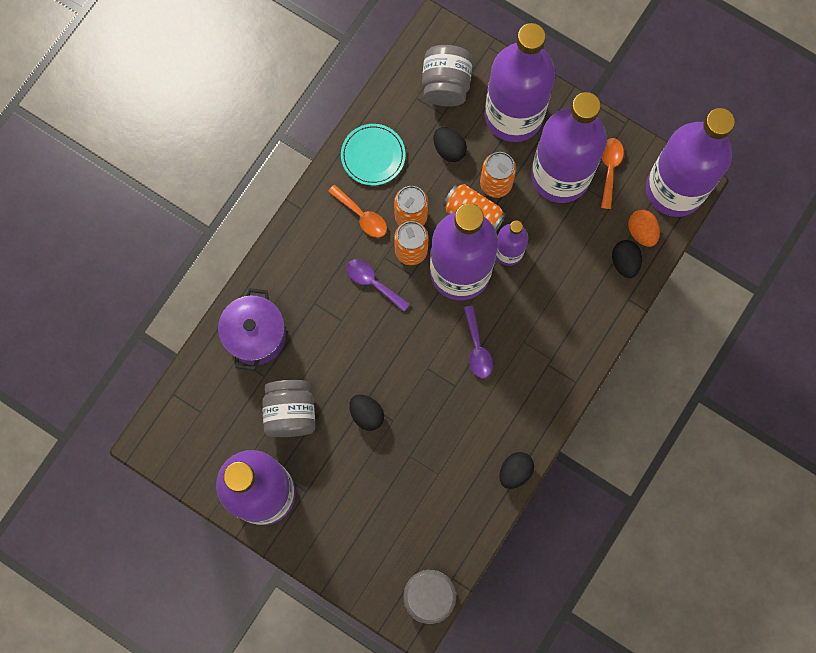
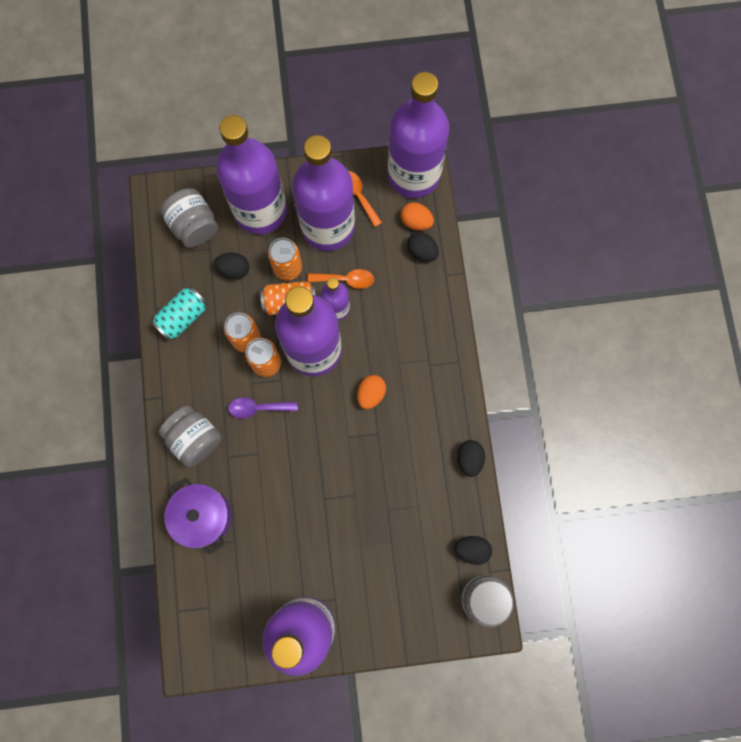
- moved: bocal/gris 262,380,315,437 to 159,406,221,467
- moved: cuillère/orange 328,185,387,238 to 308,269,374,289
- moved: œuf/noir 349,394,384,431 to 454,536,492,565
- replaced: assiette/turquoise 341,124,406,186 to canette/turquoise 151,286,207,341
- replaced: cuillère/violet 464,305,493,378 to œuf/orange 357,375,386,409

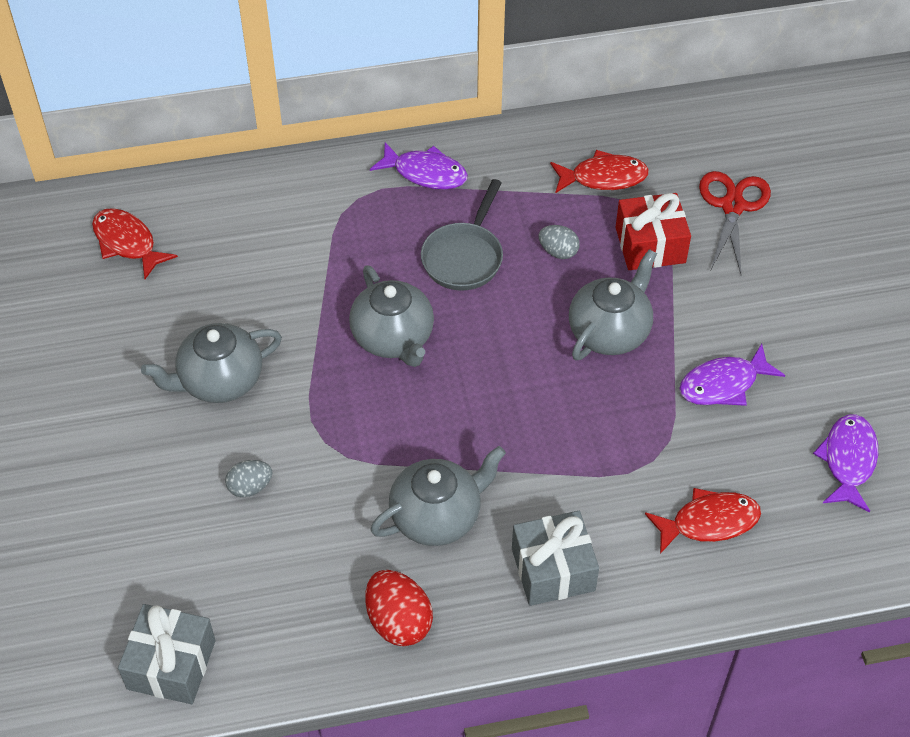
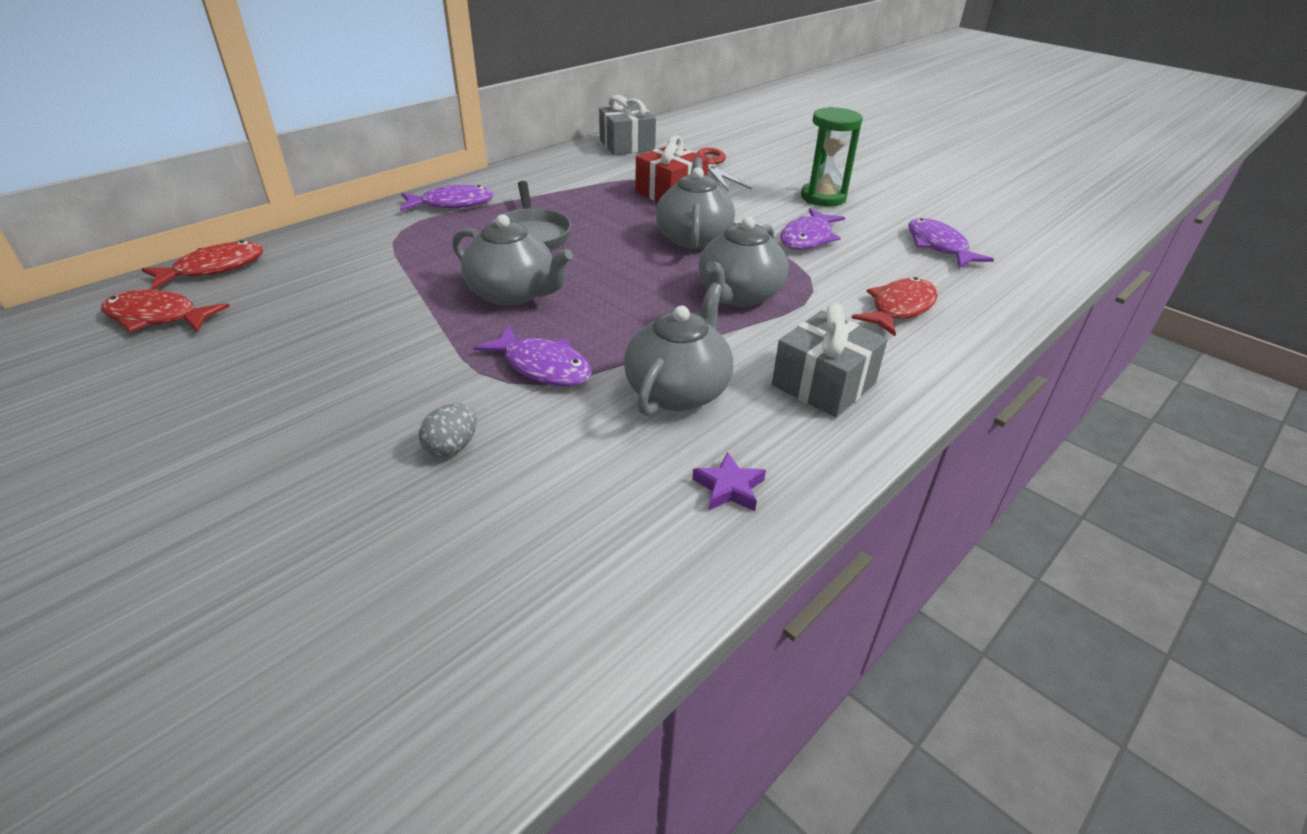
- removed: œuf/gris 539,225,580,259
- added: poisson/violet 473,325,592,387
- added: sablier/vert 801,107,863,206
- moved: cadeau/gris 118,604,216,704 to 599,95,656,155
- moved: théière/gris 141,323,282,403 to 698,217,789,307
- moved: poisson/rouge 550,150,649,193 to 142,240,264,290
- replaced: œuf/rouge 366,570,433,646 to étoile/violet 692,452,766,511

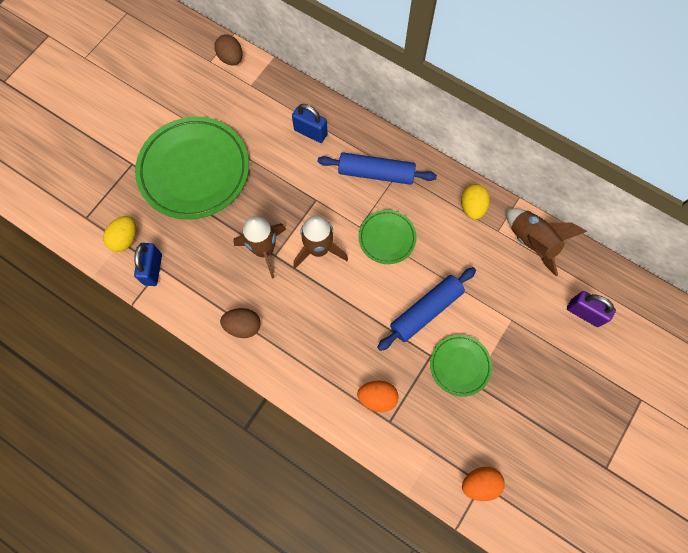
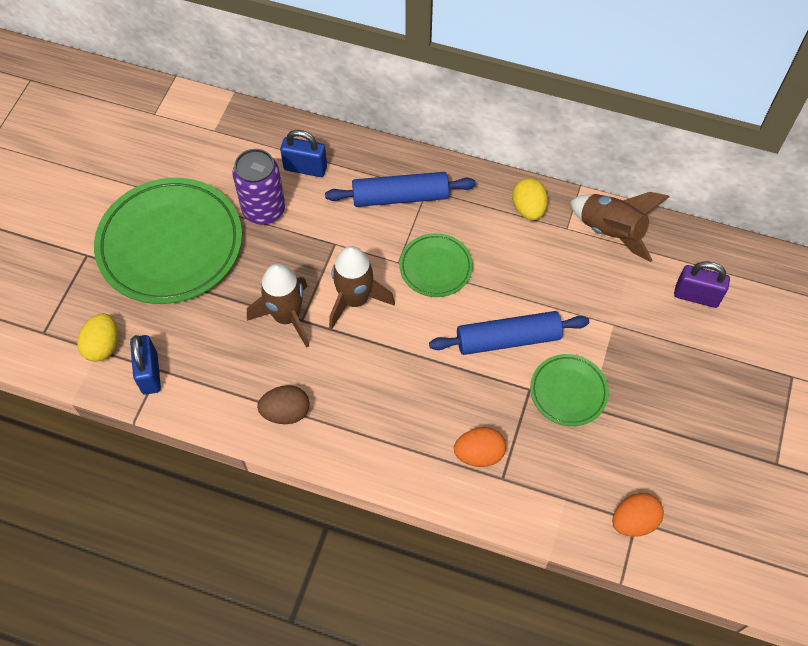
- removed: œuf/marron 214,34,243,66
- added: canette/violet 232,149,285,225
- turned: rouleau à pâtisserie/bleu 377,267,476,351 = 429,311,589,355 45 degrees clockwise

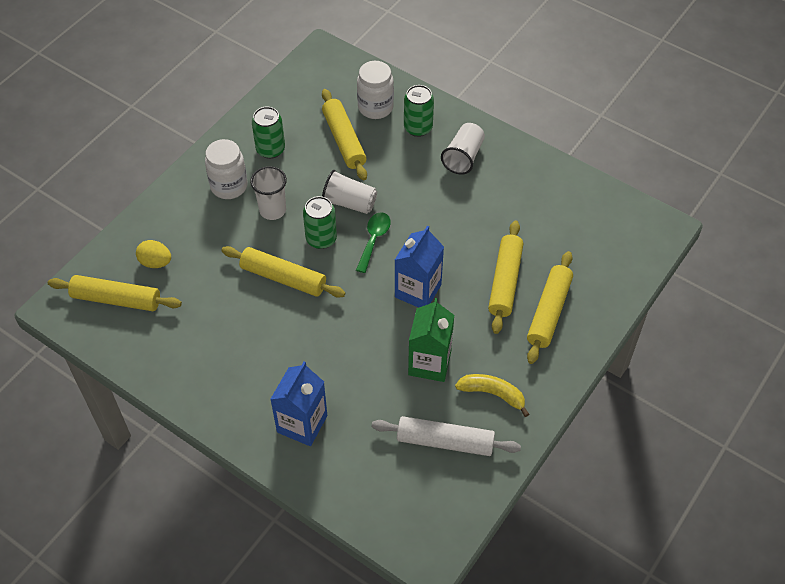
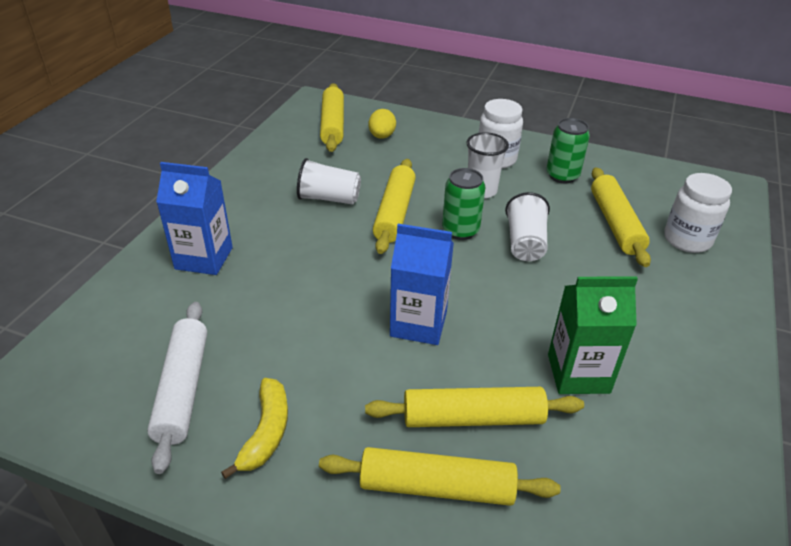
- removed: cuillère/vert 356,212,391,273
- removed: canette/vert 404,85,434,137
- moved: brique de lait/vert 408,298,454,382 to 548,276,638,394
- moved: gobelet/blanc 441,123,485,175 to 297,158,361,204
- turned: rouleau à pâtisserie/jaune 322,89,367,181 = 591,168,651,267 60 degrees counterclockwise

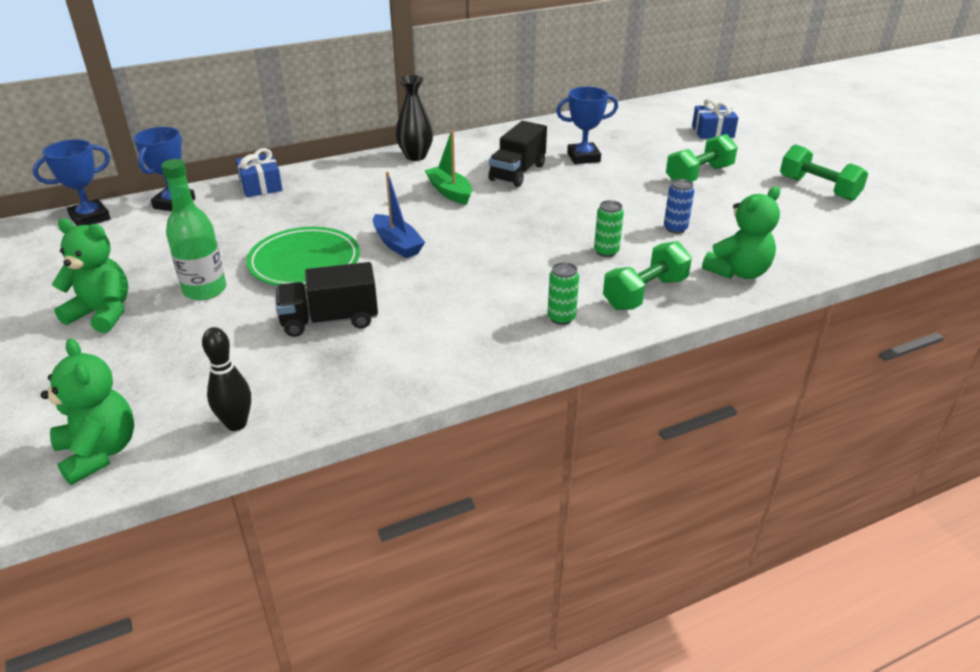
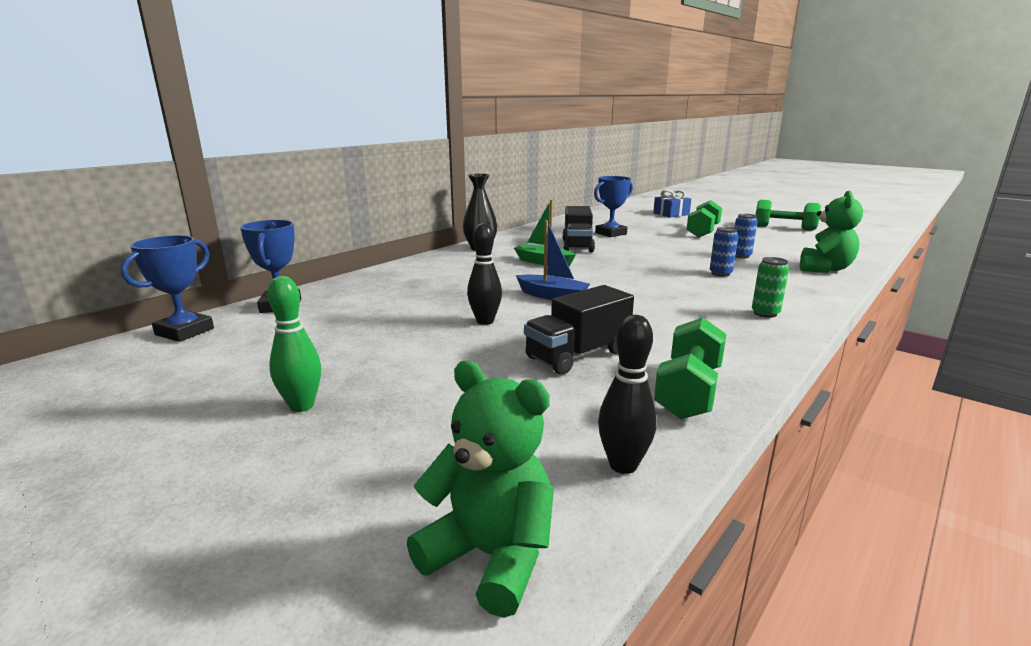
- removed: bouteille/vert 161,159,226,300
- removed: cadeau/bleu 236,148,283,197
- moved: haltère/vert 603,241,692,310 to 654,317,727,419
- replaced: ours en peluche/vert 52,218,128,333 to quille/vert 267,276,321,412
- replaced: assiette/vert 246,227,360,286 to quille/noir 467,223,502,325
- recoloured: canette/vert 594,200,624,257 to canette/bleu 710,227,738,277

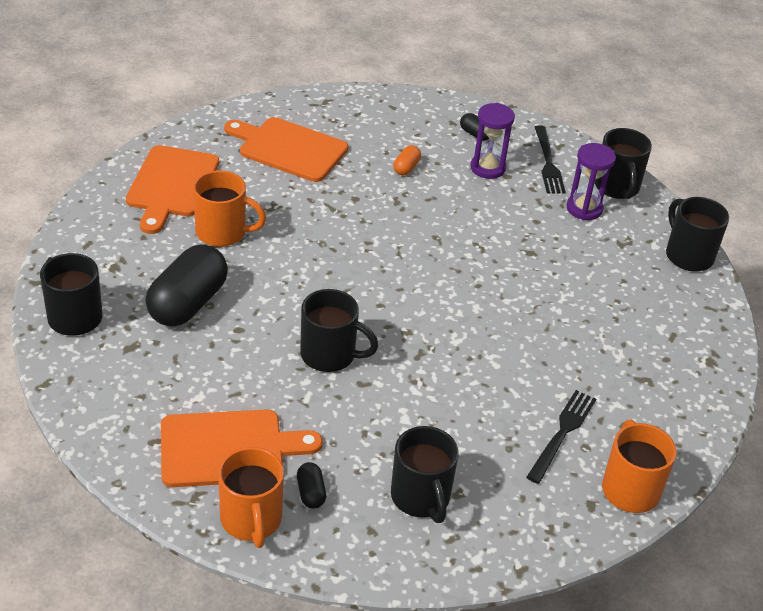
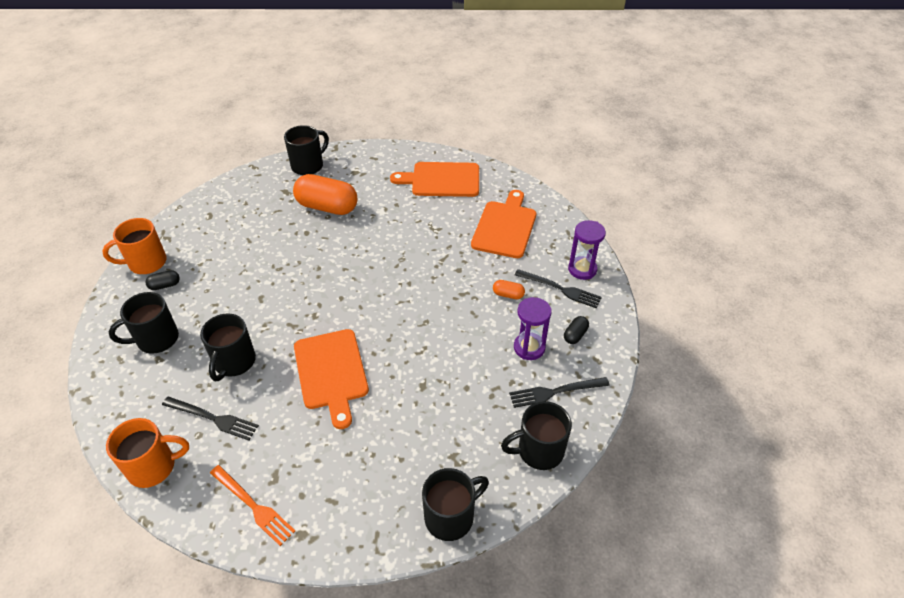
- removed: tasse/orange 193,171,266,247
- added: fourchette/orange 210,465,295,546
- added: fourchette/noir 515,269,602,308
- moved: planche à découper/orange 161,409,323,487 to 294,329,369,429
- moved: tasse/noir 300,289,378,372 to 200,313,256,381
- moved: sablier/violet 567,143,616,220 to 568,220,606,280
- recoloured: gélule/noir 145,244,228,326 to gélule/orange 293,174,357,215

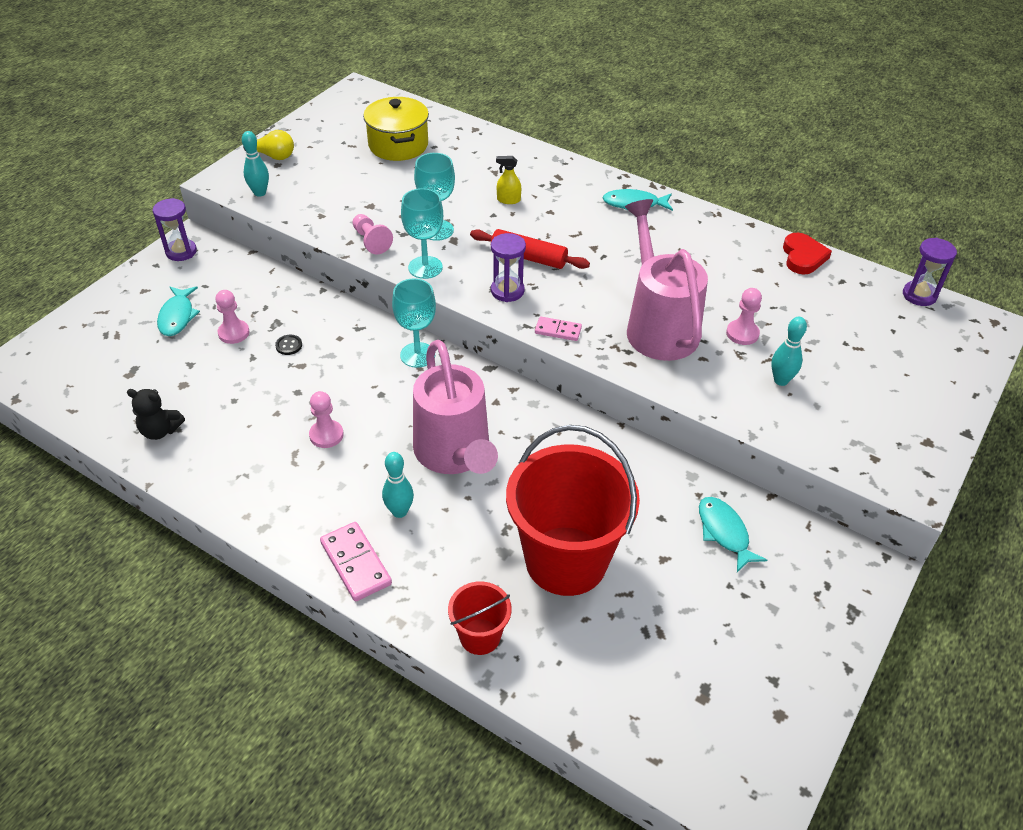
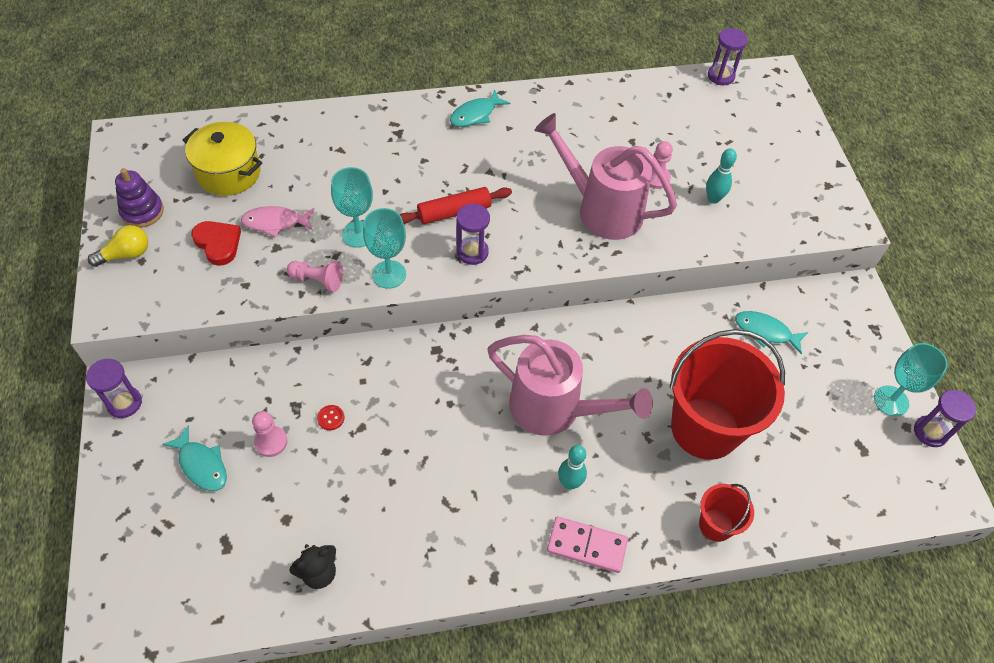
- removed: quille/turquoise 242,131,269,197
- removed: pion/rose 309,391,344,448
- removed: vaporisateur/jaune 496,156,521,204
- removed: domino/rose 535,317,582,341
- added: jouet à empiler/violet 115,168,164,228
- added: poisson/rose 241,206,315,237
- added: sablier/violet 914,390,976,447
- moved: verre à pied/turquoise 392,279,436,368 to 874,343,948,417
- moved: cœur/rouge 783,233,832,275 to 191,221,241,266
- recoloured: bouton/noir 275,335,302,355 to bouton/rouge 317,405,344,430

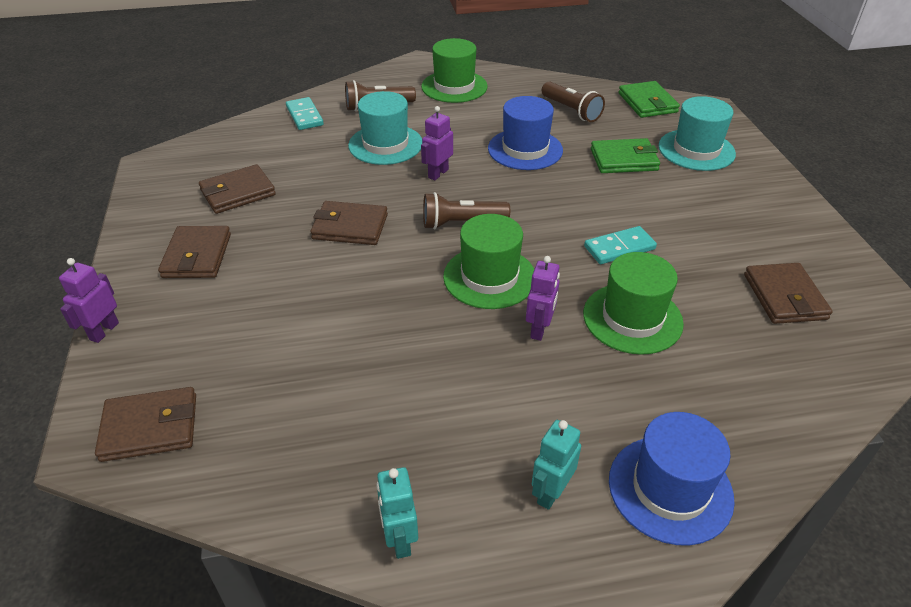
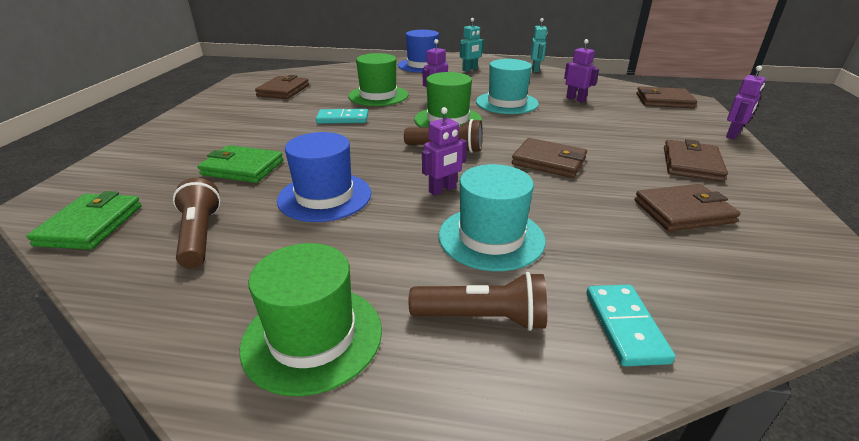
- added: robot/violet 564,39,599,102
- moved: chapeau/turquoise 658,96,736,171 to 476,59,539,114

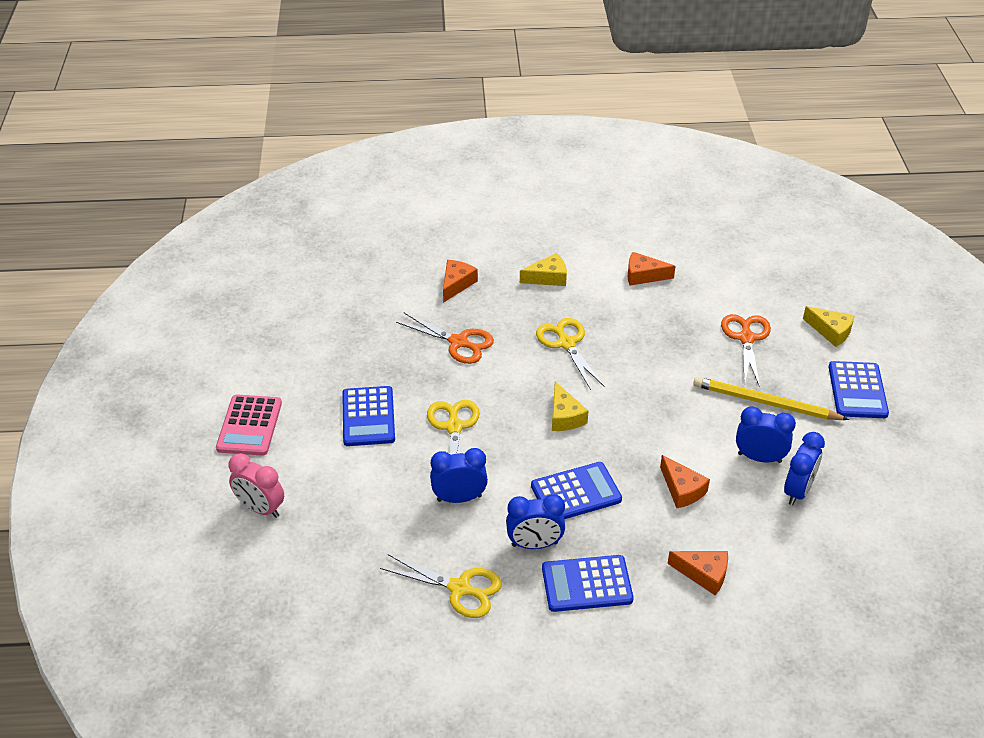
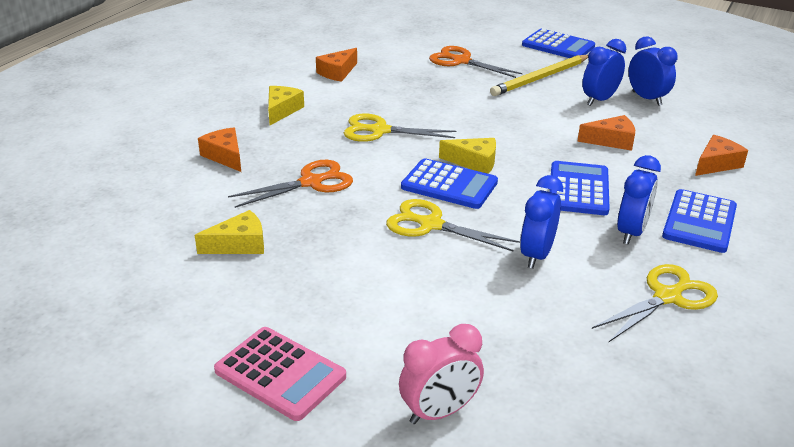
- moved: calculatrice/bleu 342,386,395,446 to 401,158,498,209
- moved: fromage/jaune 803,306,855,347 to 195,210,264,254

